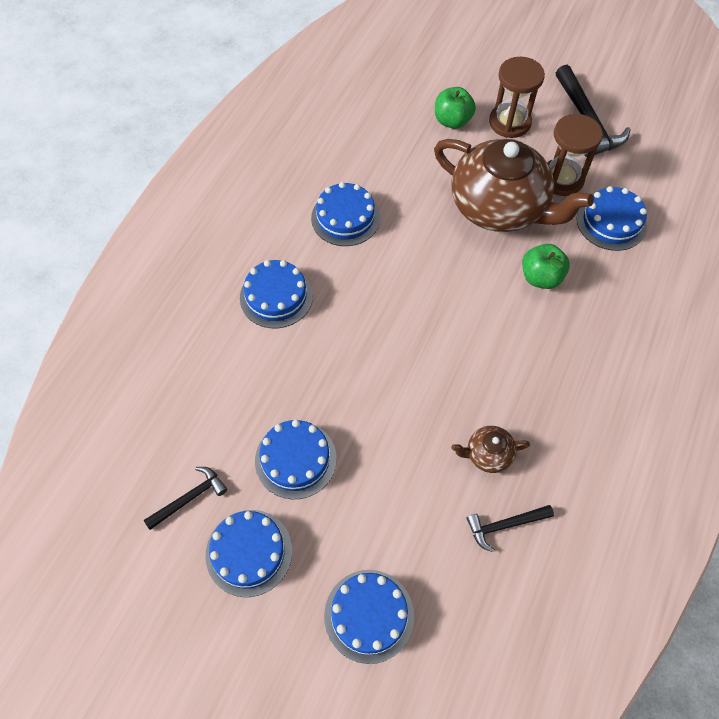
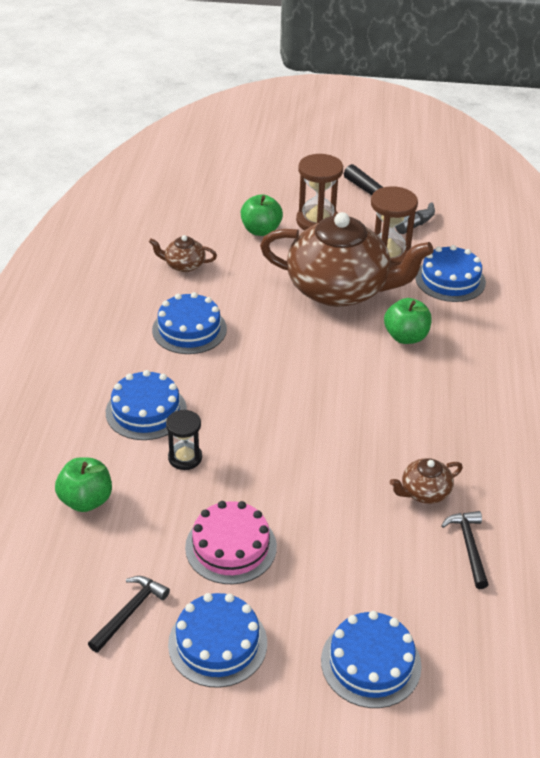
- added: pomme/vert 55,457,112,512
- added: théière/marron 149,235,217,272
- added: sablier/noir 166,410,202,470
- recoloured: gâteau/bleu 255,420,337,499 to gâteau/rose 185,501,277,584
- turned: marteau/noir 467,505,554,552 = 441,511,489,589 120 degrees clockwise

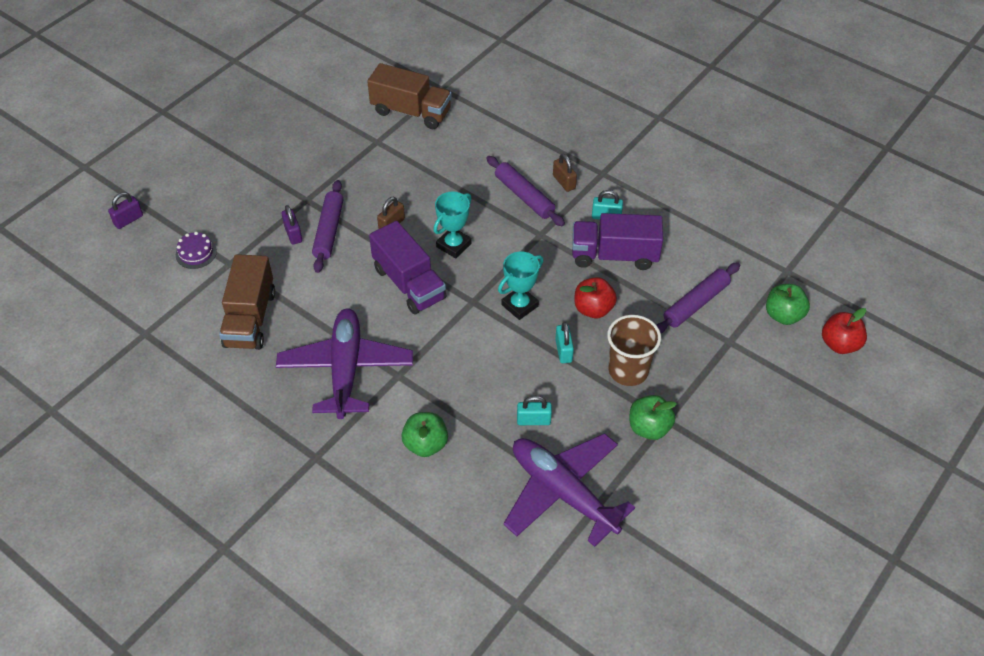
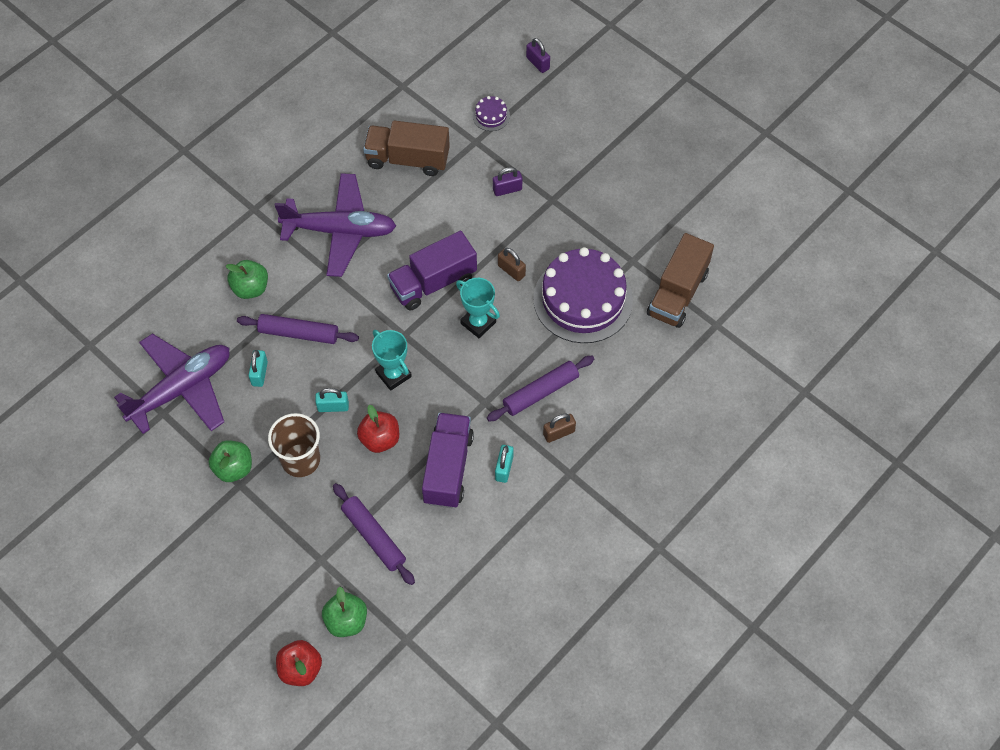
- added: gâteau/violet 533,247,633,343
- moved: rouleau à pâtisserie/violet 312,180,343,273 to 237,314,359,344

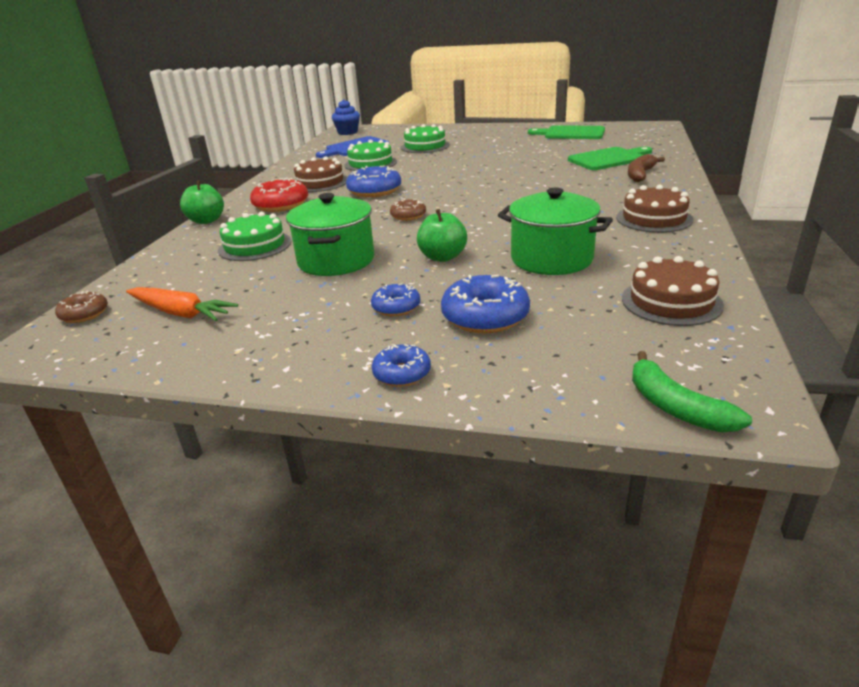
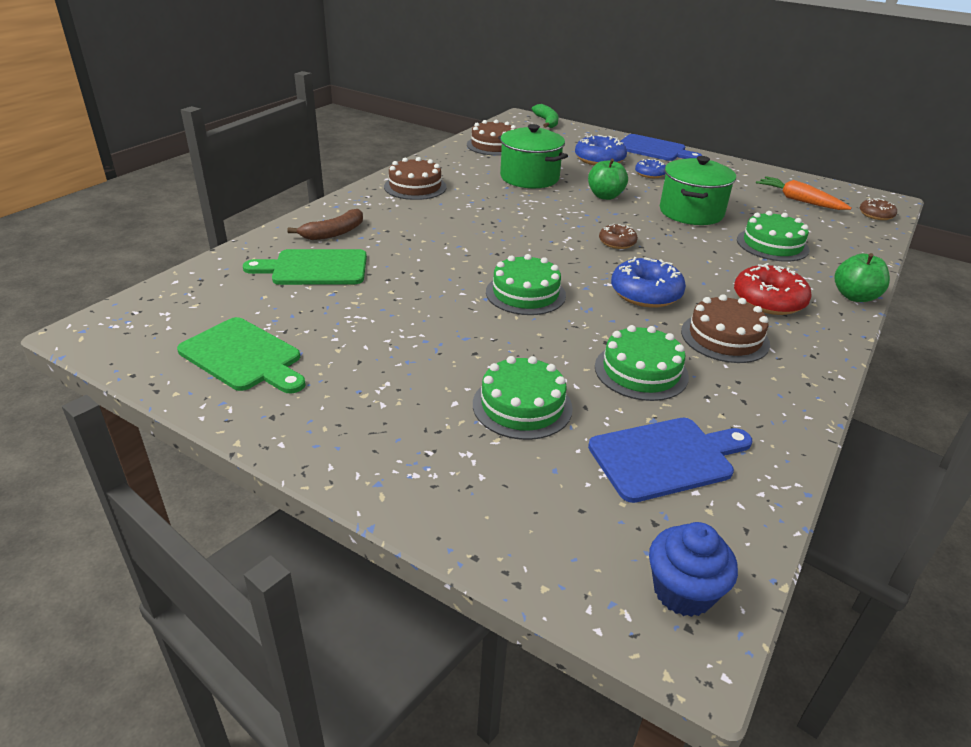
- added: gâteau/vert 486,254,566,315
- replaced: beignet/bleu 372,344,431,387 to planche à découper/bleu 621,134,702,161

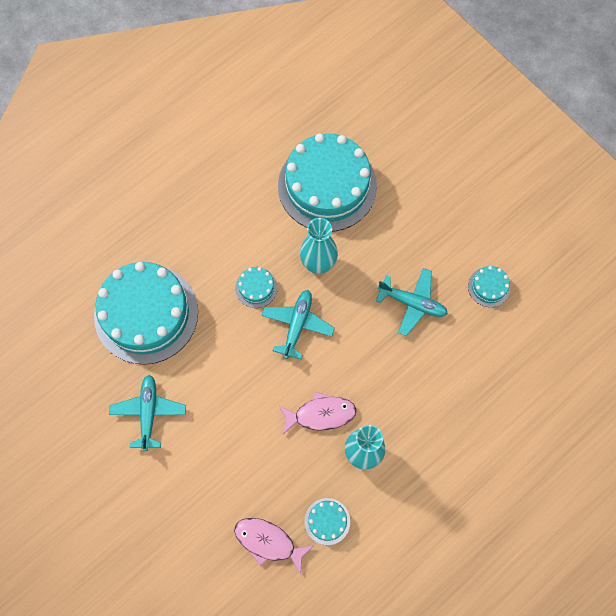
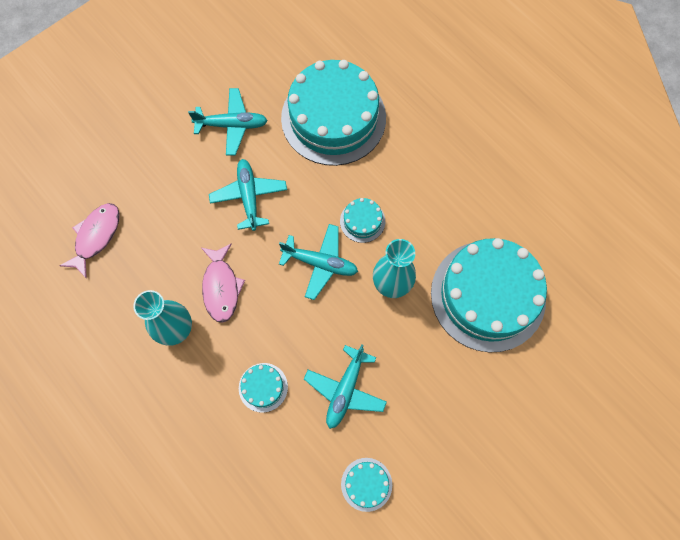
- added: avion/turquoise 209,159,287,231
- moved: gâteau/turquoise 305,498,350,545 to 239,363,288,413

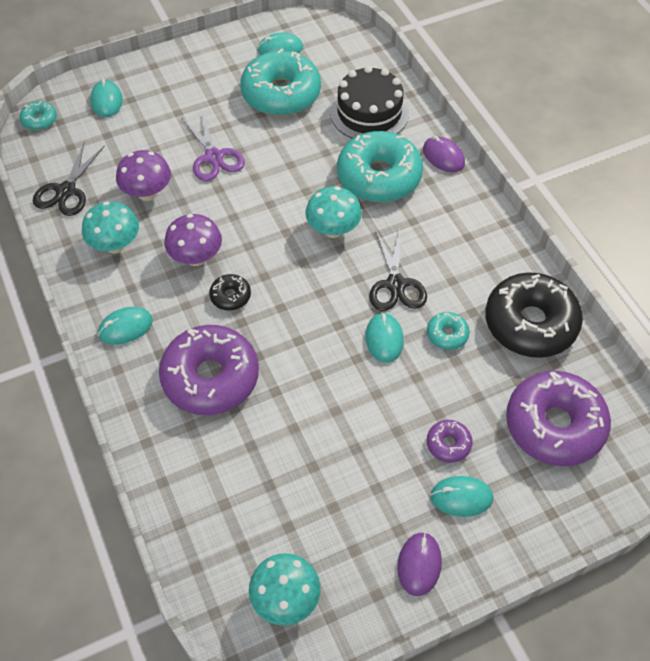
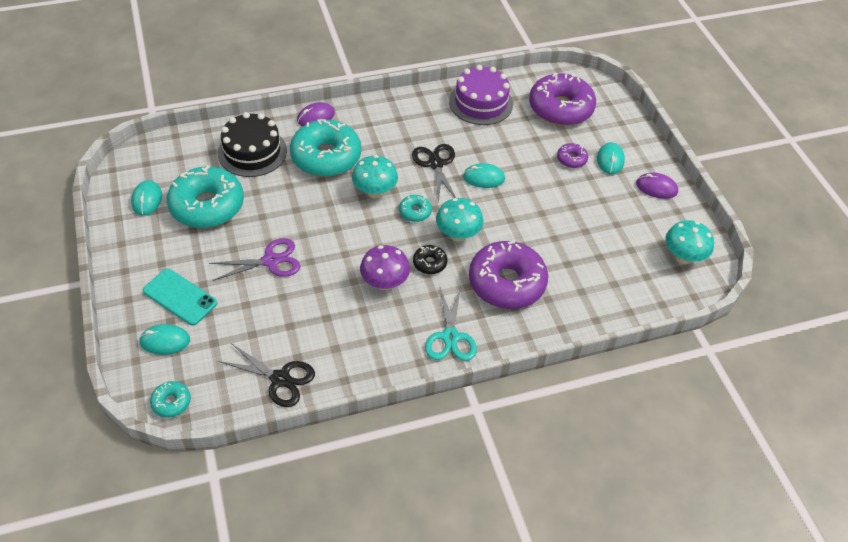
- removed: champignon/violet 116,150,171,201
- added: téléphone/turquoise 143,269,217,326
- moved: champignon/turquoise 82,201,139,254 to 436,198,483,242
- moved: beignet/turquoise 427,312,470,350 to 399,195,432,222
- replaced: souris/turquoise 98,307,153,345 to ciseaux/turquoise 425,287,477,361
- replaced: beignet/noir 485,272,583,358 to gâteau/violet 449,65,513,125
- turned: ciseaux/noir 369,227,427,311 = 412,144,456,203 105 degrees counterclockwise

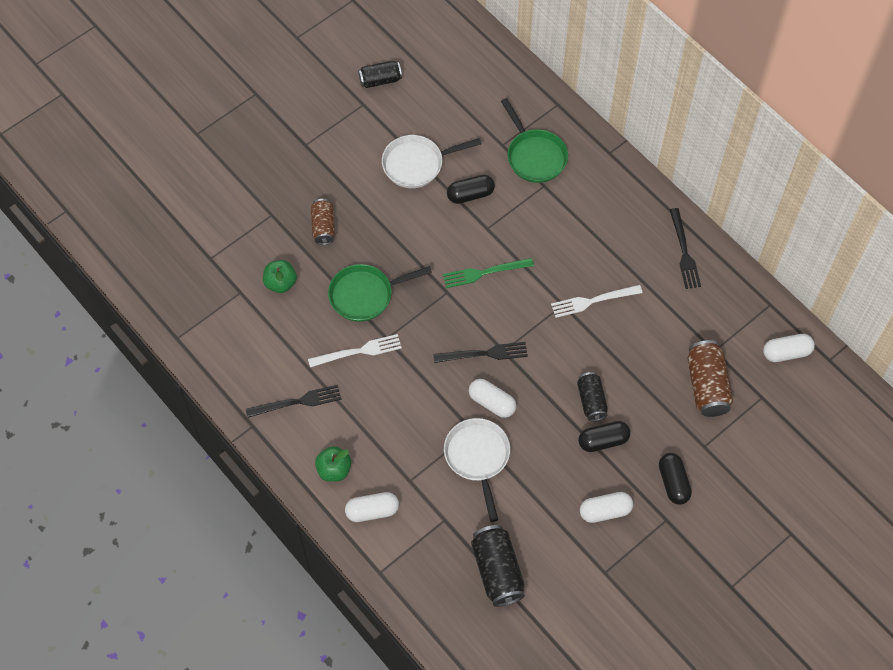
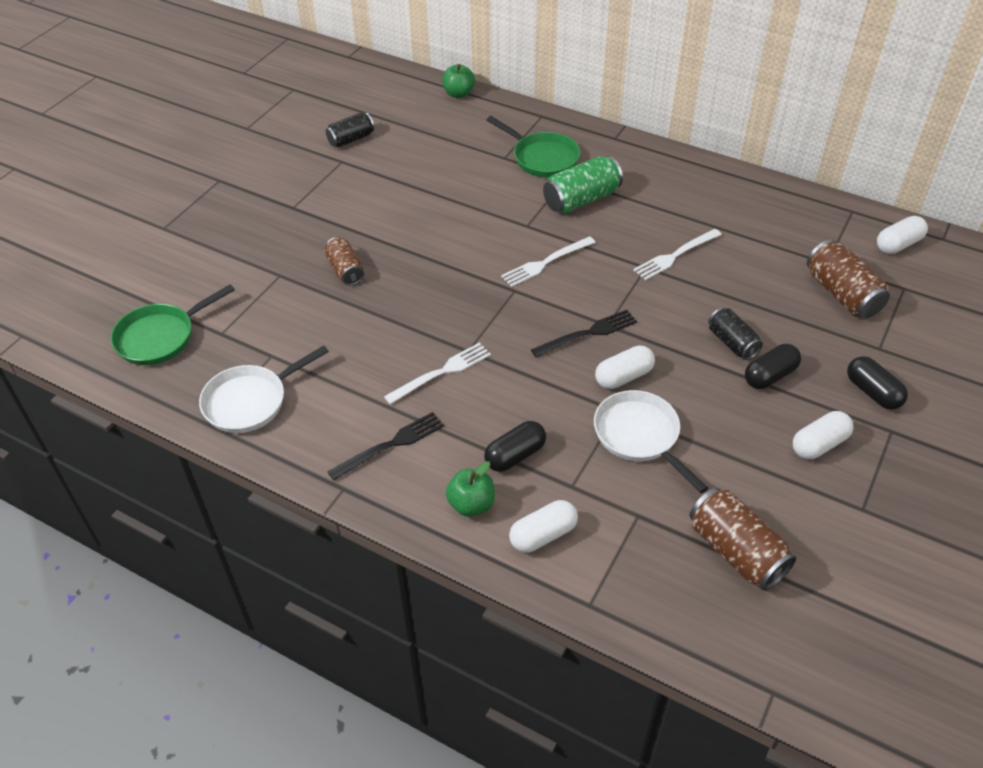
- removed: fourchette/noir 670,208,701,289
- added: canette/vert 543,156,623,213
- moved: pomme/vert 263,260,297,293 to 442,64,475,98
- moved: poêle/vert 328,264,432,322 to 111,284,235,365
- moved: poêle/blanc 382,135,482,188 to 199,345,329,433
- moved: gélule/noir 447,175,495,204 to 484,421,546,472
- recoloured: fourchette/vert 443,258,534,288 to fourchette/blanc 501,236,596,287
- recoloured: canette/noir 471,525,525,607 to canette/marron 690,488,796,591
- turned: gélule/blanc 469,379,516,418 = 595,345,655,389 45 degrees counterclockwise

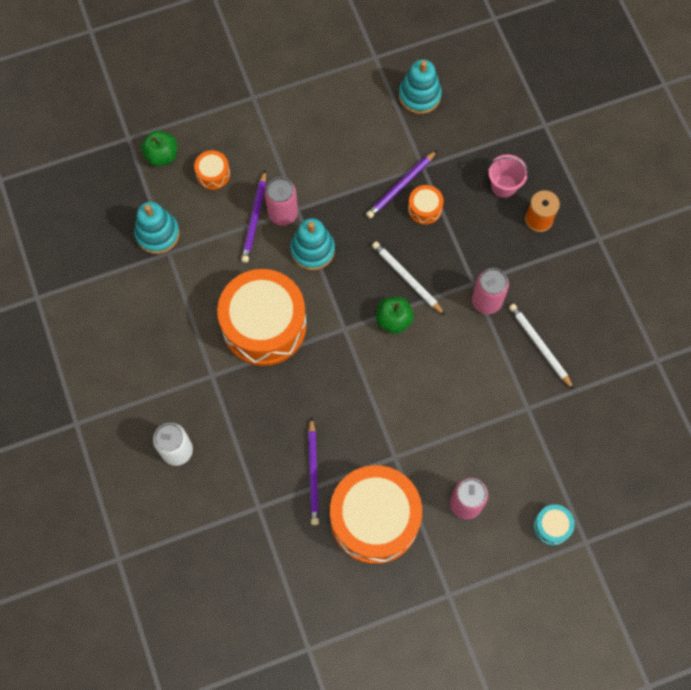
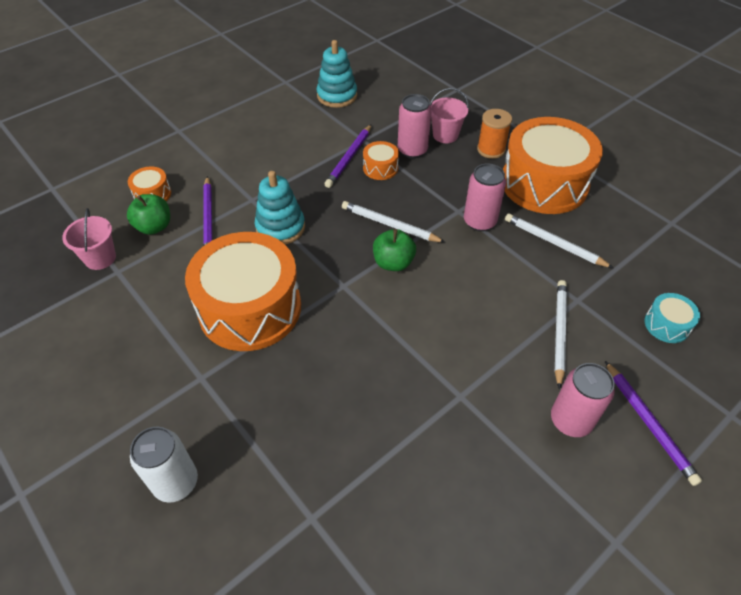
- added: crayon/blanc 555,280,567,389
- moved: pomme/vert 141,130,177,166 to 127,194,170,235
- moved: canette/rose 265,177,298,226 to 398,94,432,158
- moved: crayon/violet 308,417,319,525 to 605,361,702,486
- moved: tambour/orange 330,465,422,564 to 503,117,603,214
- moved: tambour/turquoise 533,504,575,545 to 644,293,700,343
- replaced: jouet à empiler/turquoise 134,202,180,254 to seau/rose 62,208,116,270

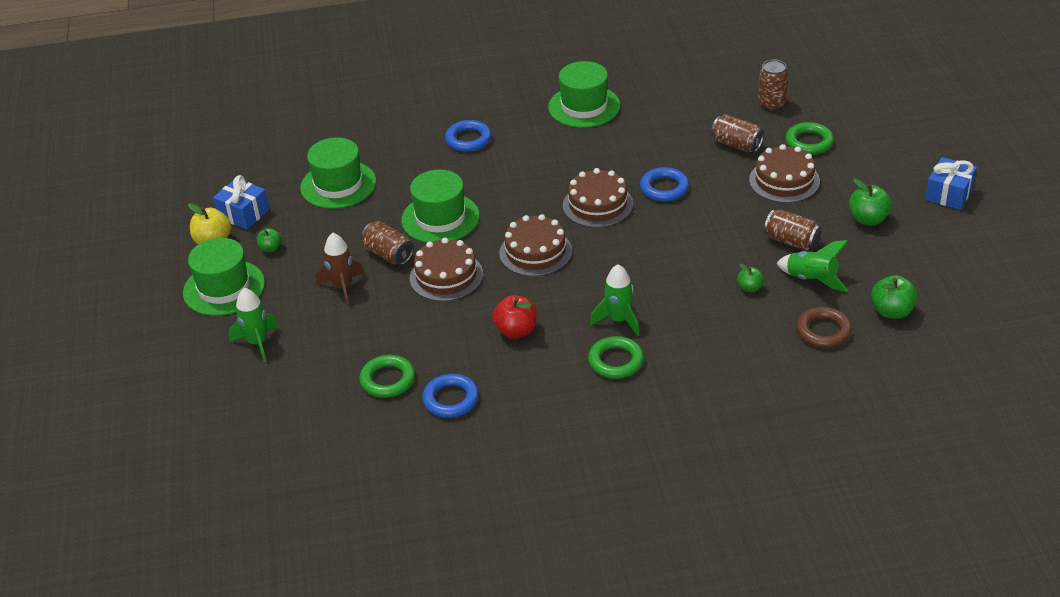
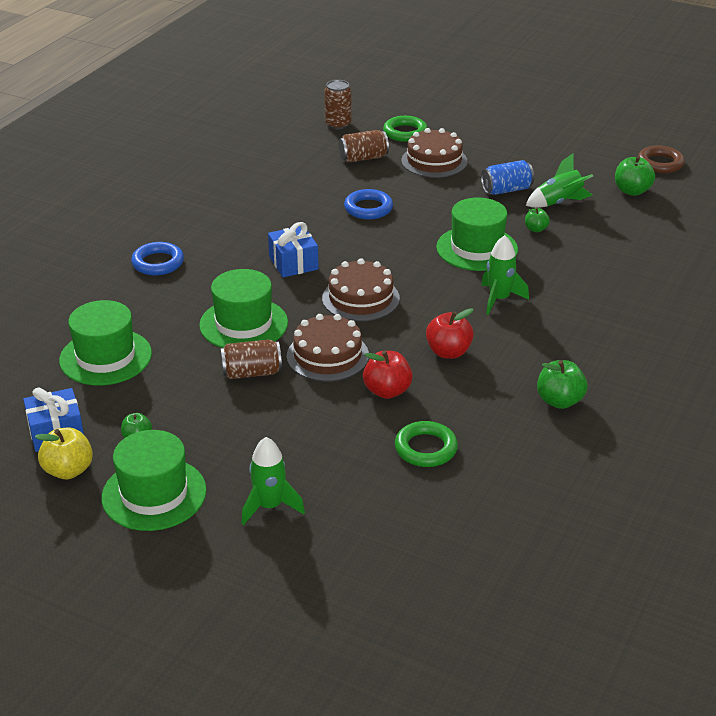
- removed: fusée/marron 316,233,365,306
- removed: anneau/bleu 422,374,479,418
- removed: gâteau/marron 563,168,633,228
- removed: anneau/vert 588,336,644,379
- added: pomme/rouge 363,350,413,399
- moved: chapeau/vert 548,61,620,128 to 436,198,518,271
- moved: anneau/marron 796,307,852,348 to 638,146,685,173
- moved: pomme/vert 849,178,892,226 to 537,360,588,409
- moved: cadeau/bleu 925,157,977,210 to 268,222,319,277
- recoloured: canette/marron 764,210,822,251 to canette/bleu 481,160,534,195

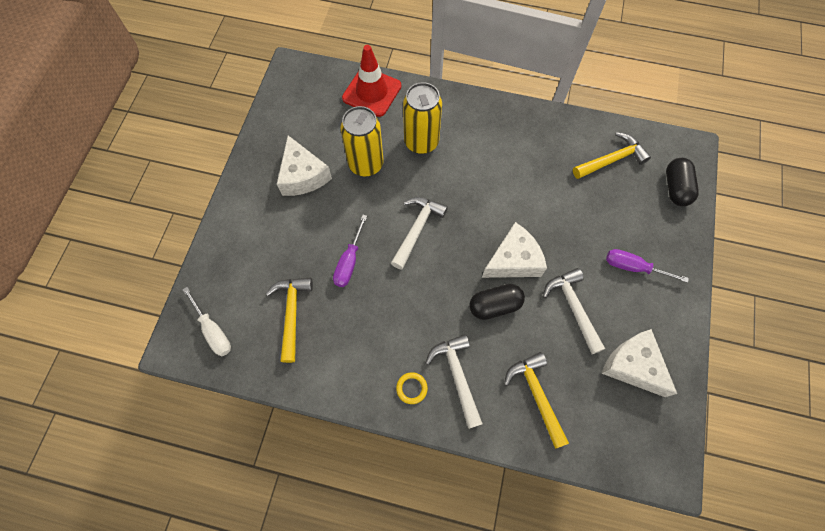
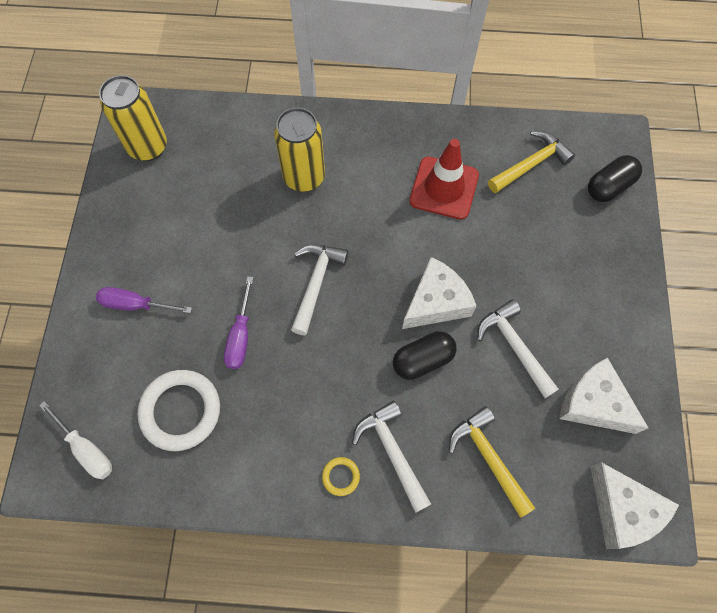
- moved: fromage/blanc 277,135,332,196 to 590,462,679,549
- moved: canette/jaune 341,106,384,177 to 99,75,167,161
- moved: cône de chantier/rouge 342,45,401,117 to 409,139,479,220
- moved: tournevis/violet 606,249,689,283 to 96,287,192,313
- replaced: marteau/jaune 266,278,313,363 to anneau/blanc 137,370,220,451
- turned: gélule/noir 666,158,699,206 = 588,155,642,202 60 degrees clockwise

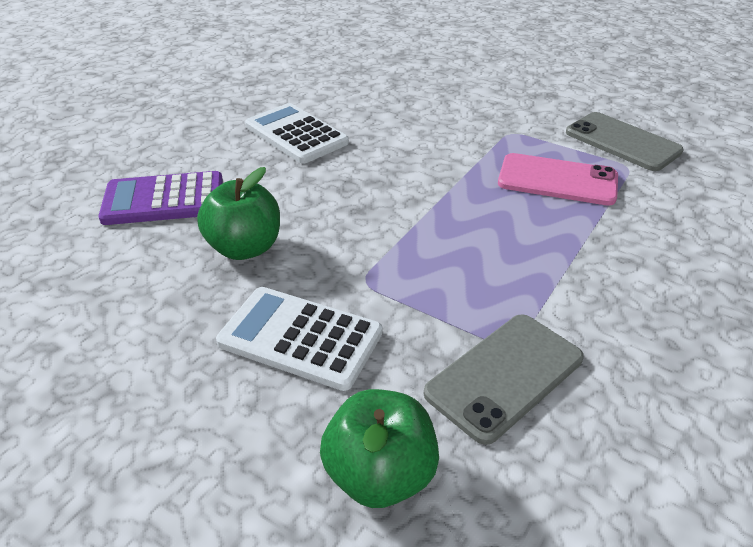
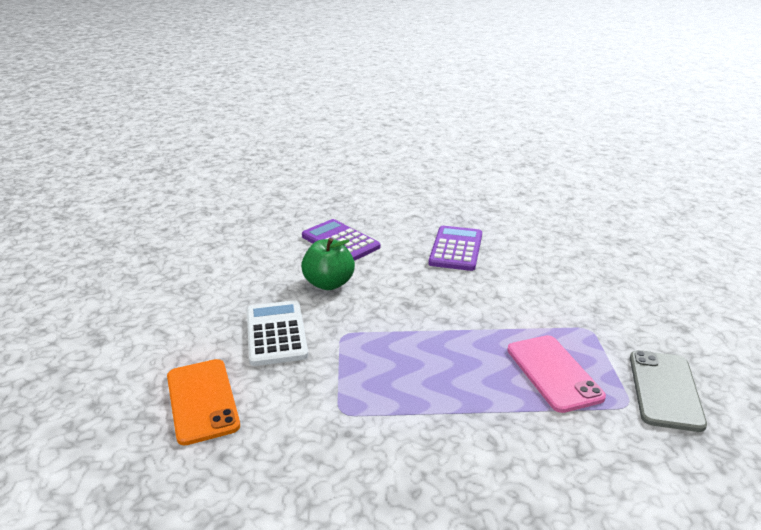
- removed: téléphone/gris 424,314,584,445
- replaced: pomme/vert 320,389,439,508 to téléphone/orange 167,359,240,446
- recoloured: calculatrice/blanc 245,103,349,164 to calculatrice/violet 429,226,482,271

